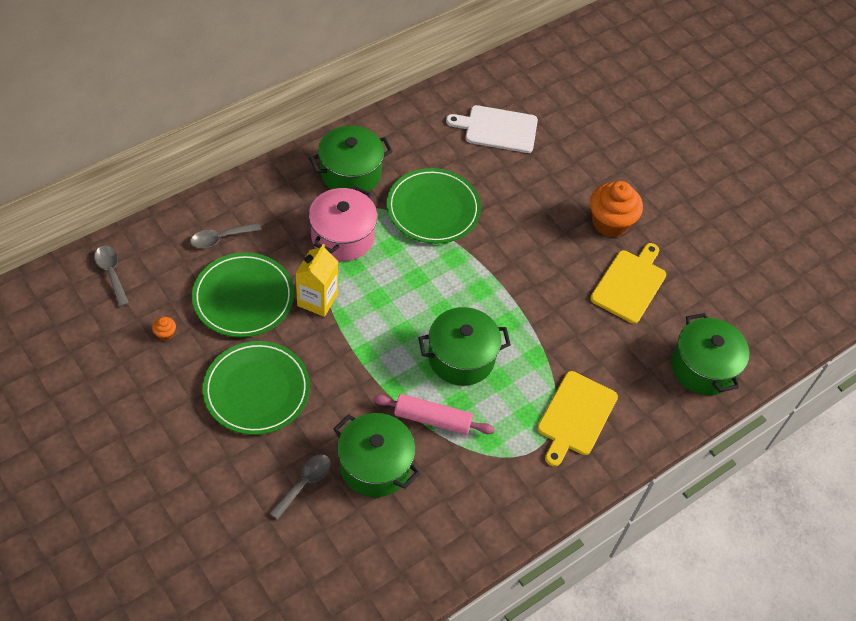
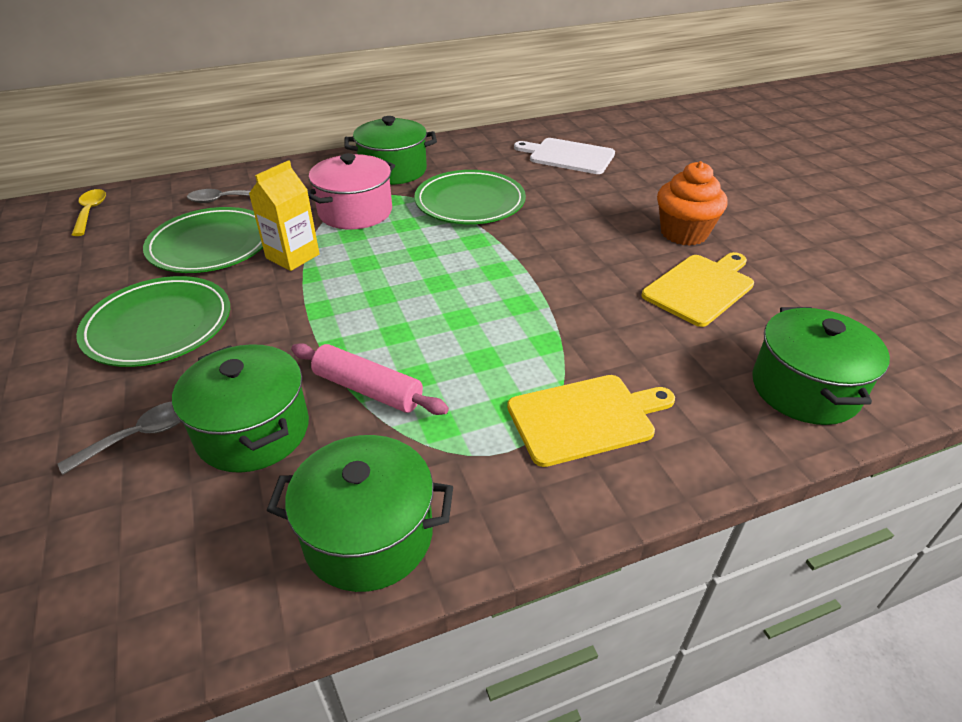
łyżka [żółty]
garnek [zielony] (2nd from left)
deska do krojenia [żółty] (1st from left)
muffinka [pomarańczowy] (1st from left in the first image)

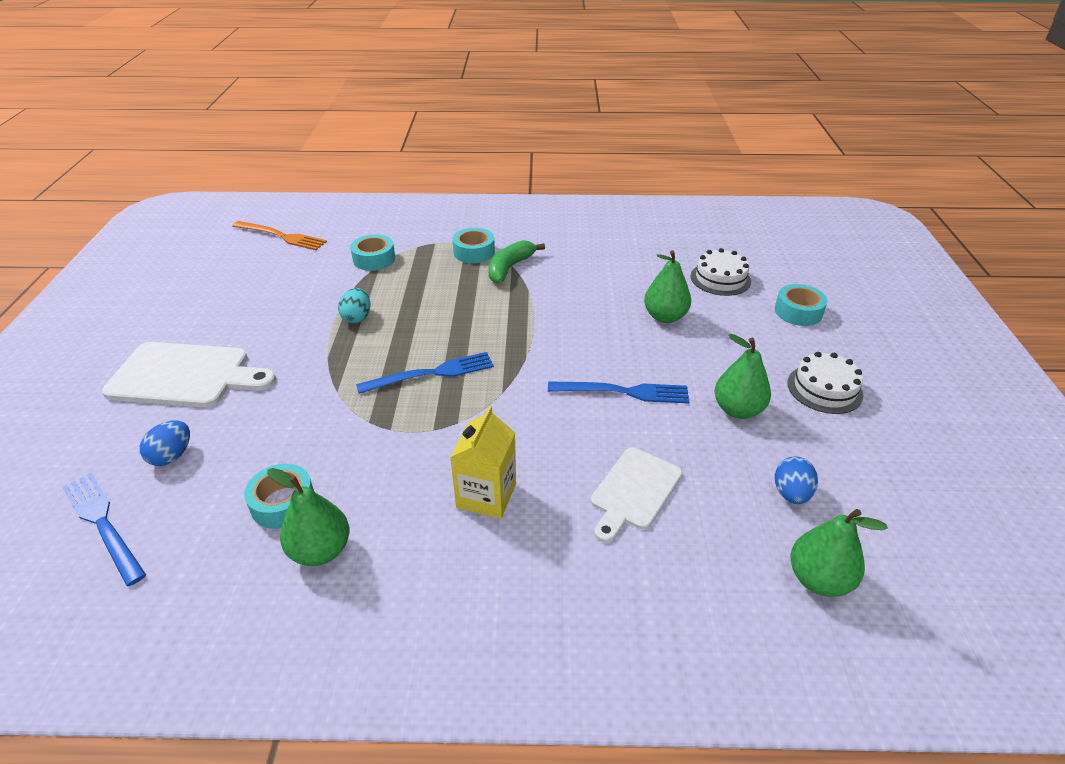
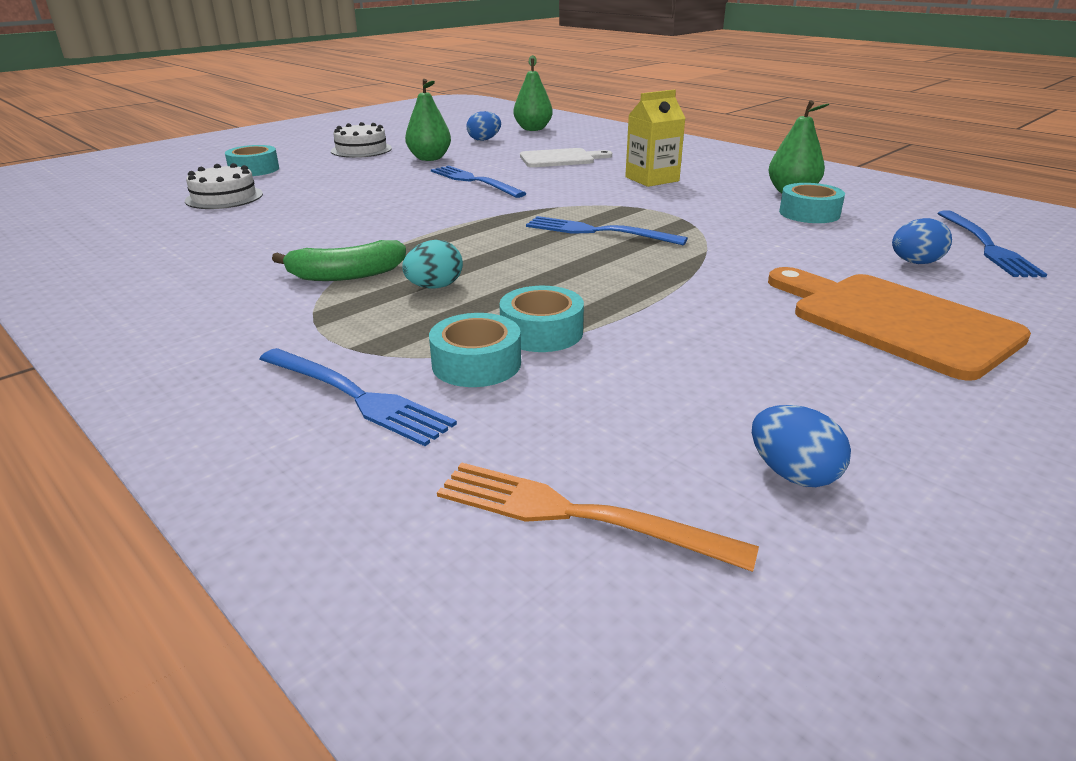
widelec [niebieski] (1st from left)
jajko [turkusowy]
widelec [pomarańczowy]
taśma klejąca [turkusowy] (3rd from left)
jajko [niebieski] (2nd from left)
deska do krojenia [pomarańczowy]
gruszka [zielony] (2nd from left in the first image)

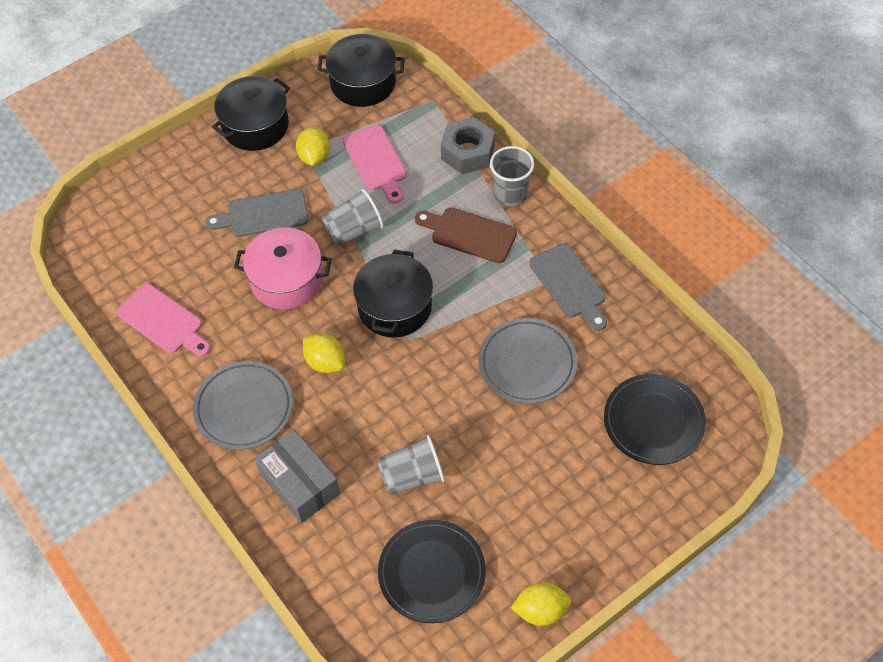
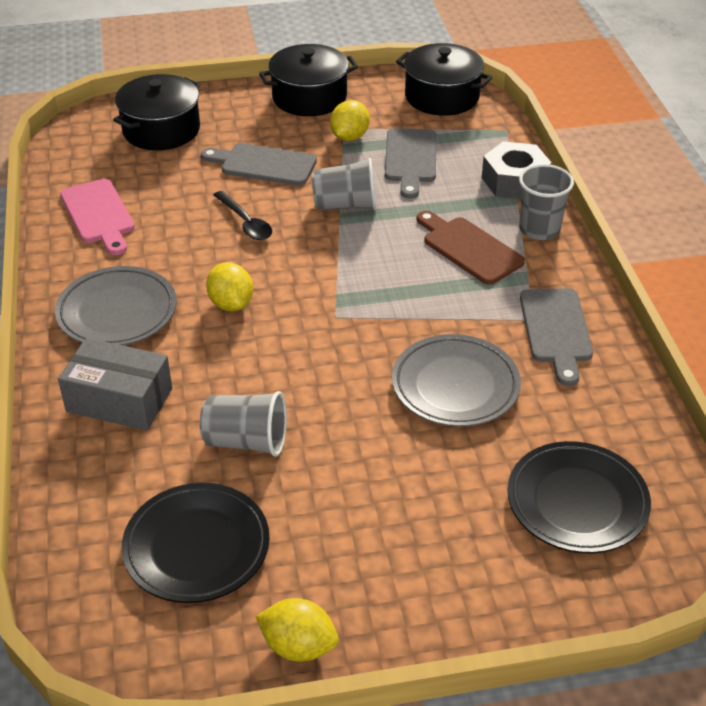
pudełko [szary]
garnek [czarny] (1st from left)
łyżka [czarny]
deska do krojenia [szary] (2nd from left)

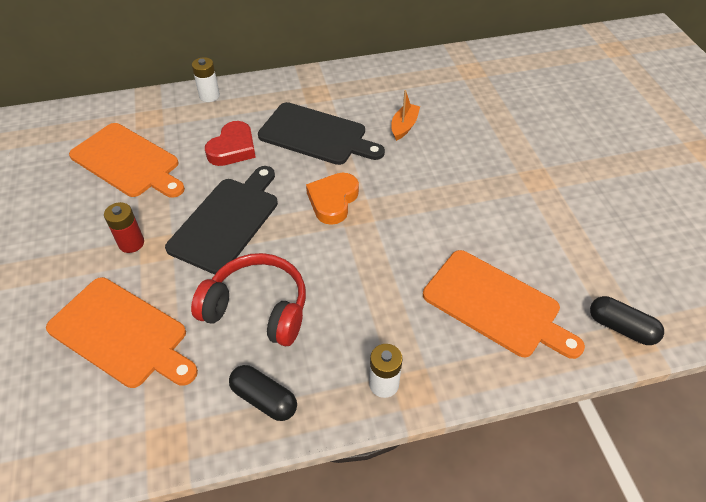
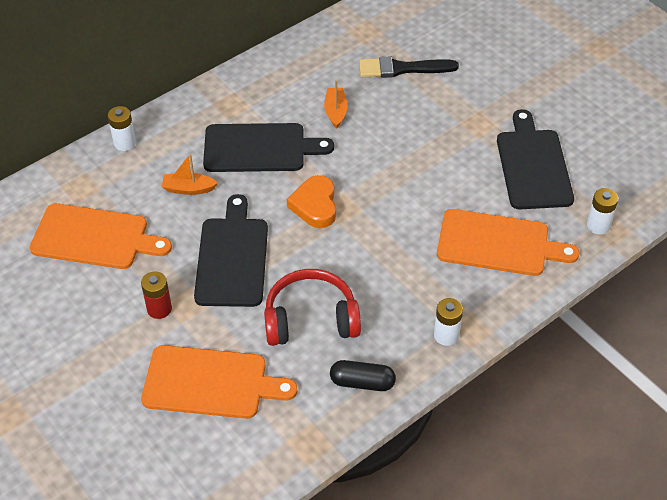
łódka [pomarańczowy] (1st from left)
pędzel [czarny]
deska do krojenia [czarny] (3rd from left)
bateria [biały] (3rd from left)

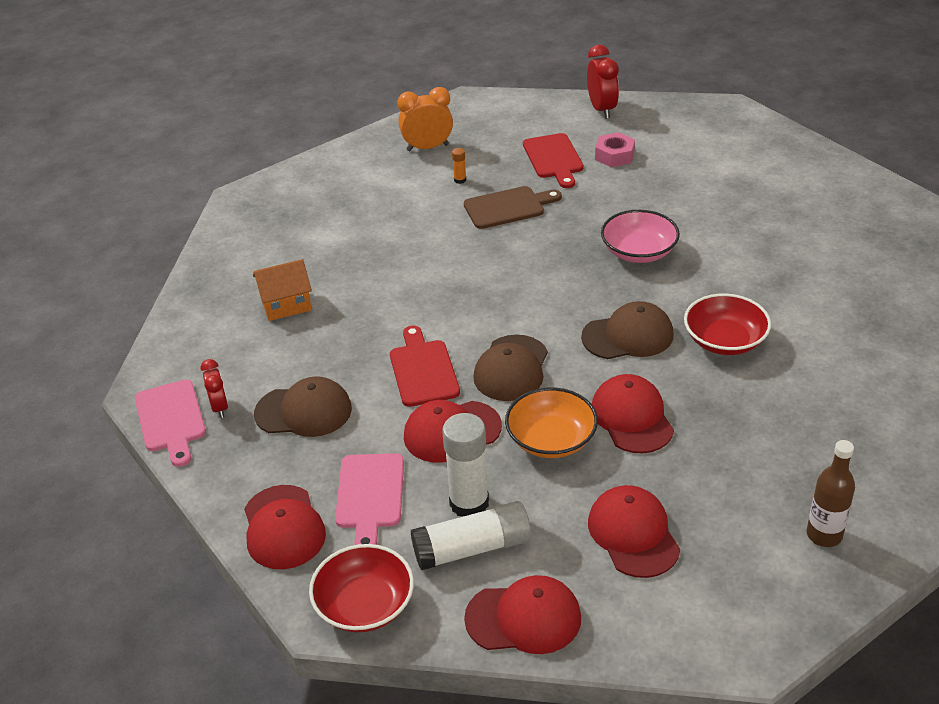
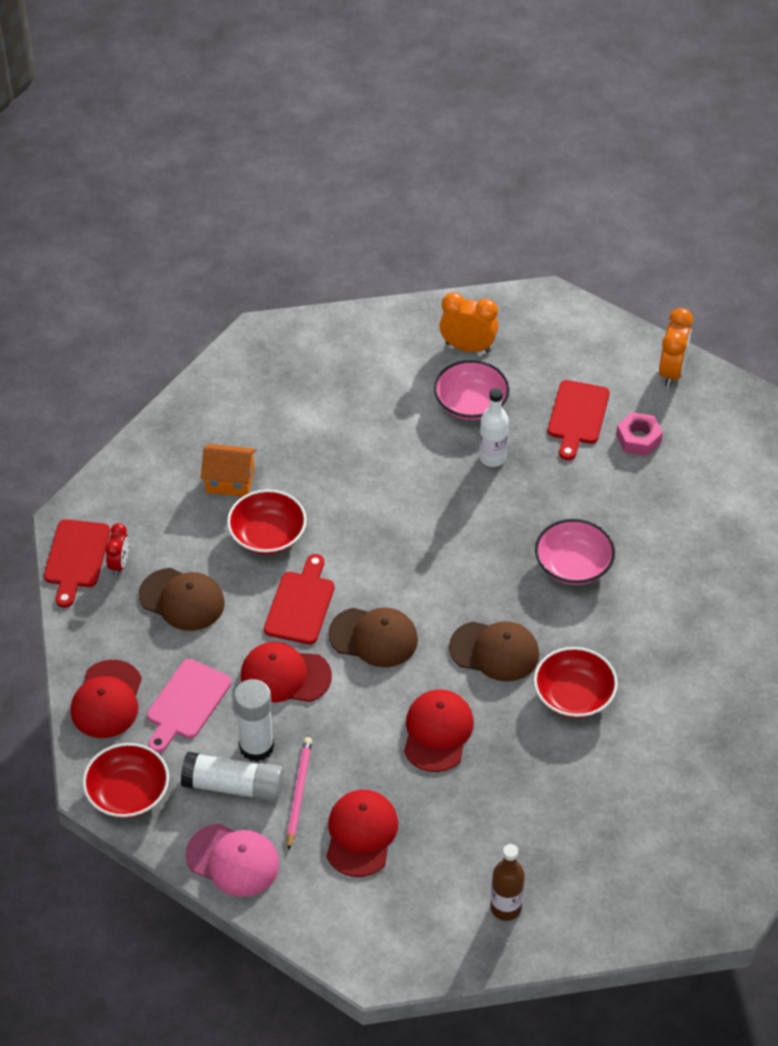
deska do krojenia [czerwony] (1st from left)
czapka [różowy]
miska [czerwony] (2nd from left)
ołówek [różowy]
czapka [brązowy] (2nd from left)
miska [różowy] (1st from left)
butelka [biały]
budzik [pomarańczowy] (2nd from left)
miska [pomarańczowy]

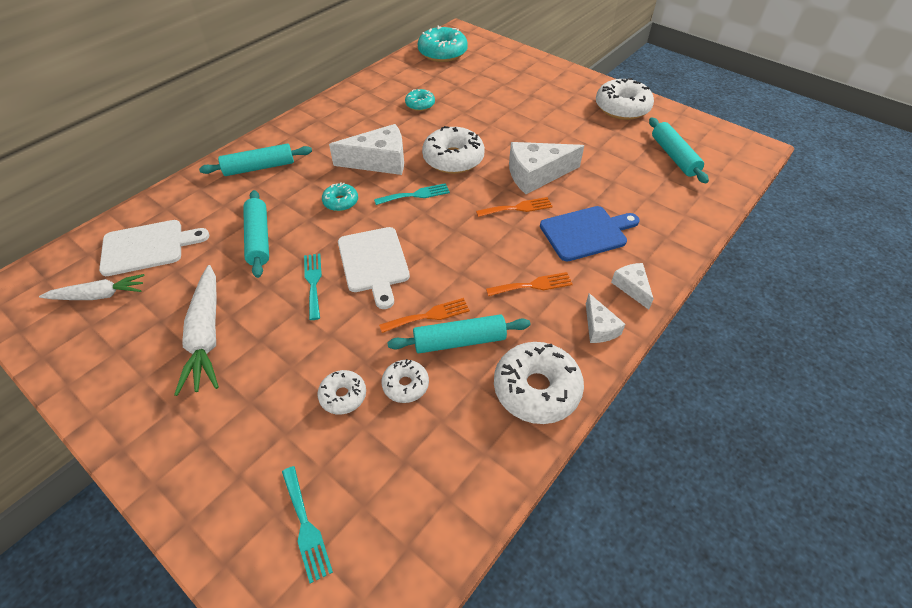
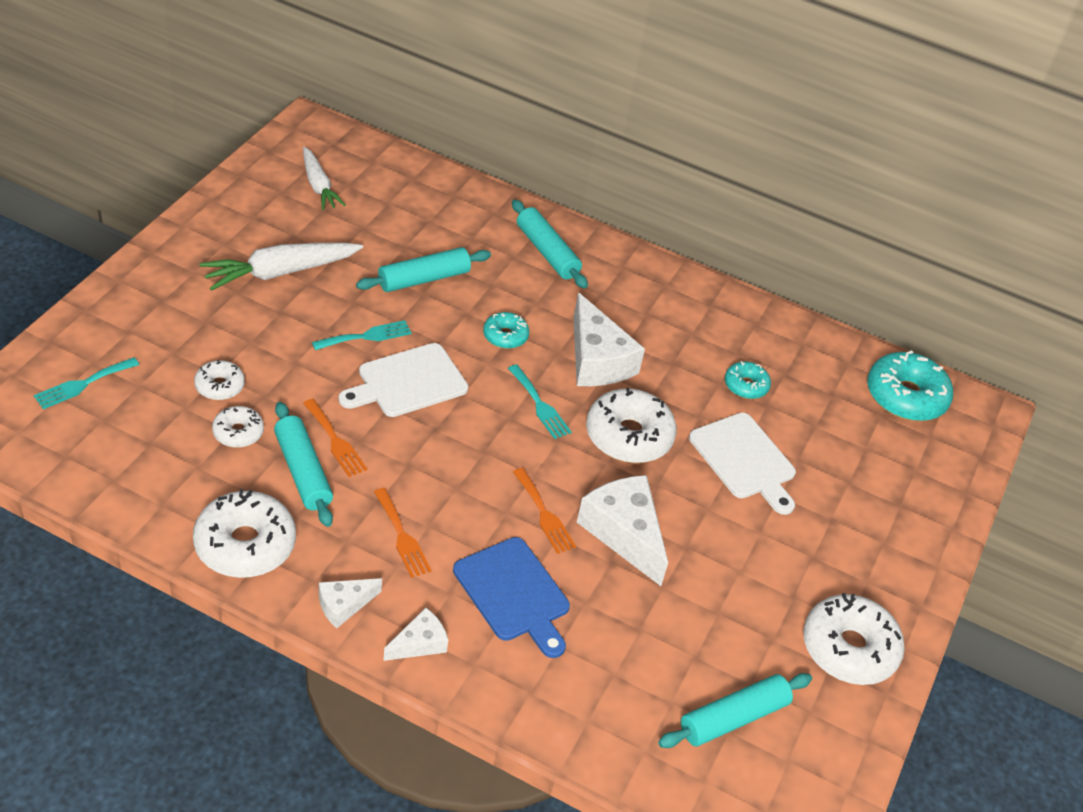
deska do krojenia [biały] (2nd from left)

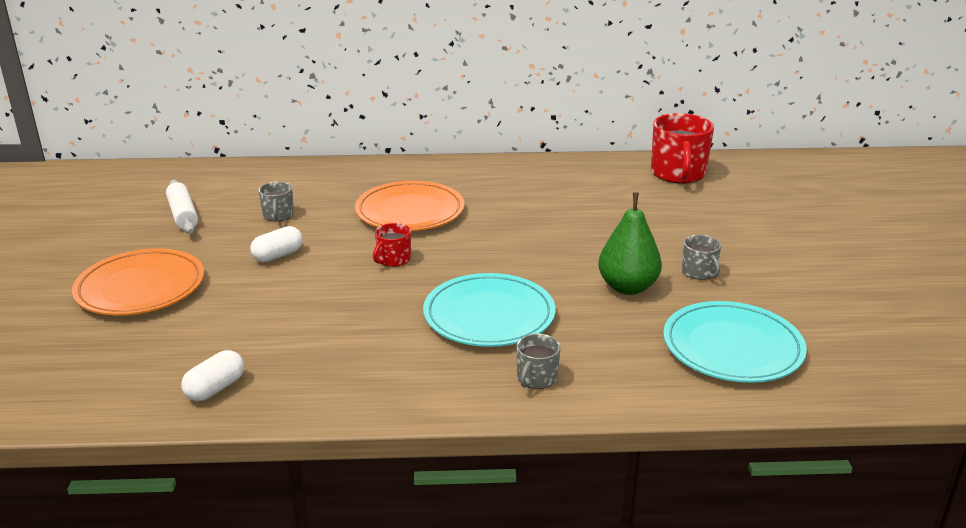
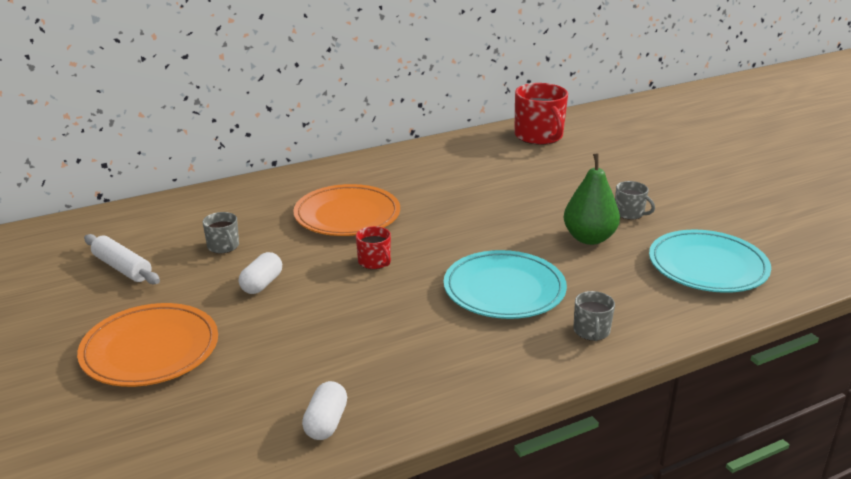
kubek [czerwony] (1st from left)

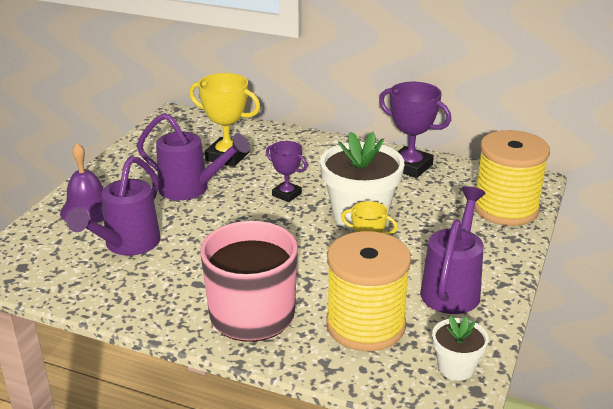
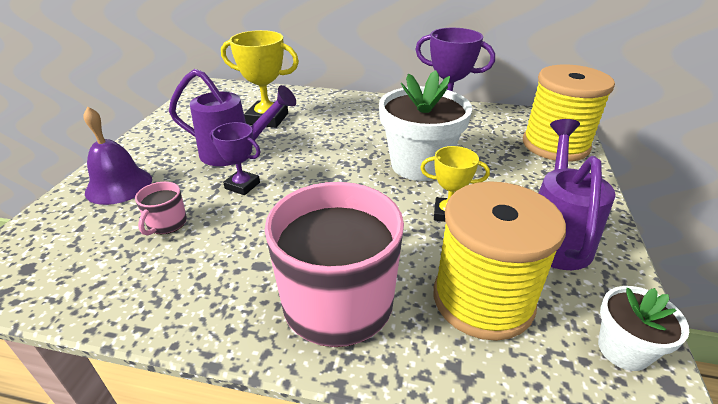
kubek [różowy] (1st from left)
puchar [fioletowy] (1st from left)

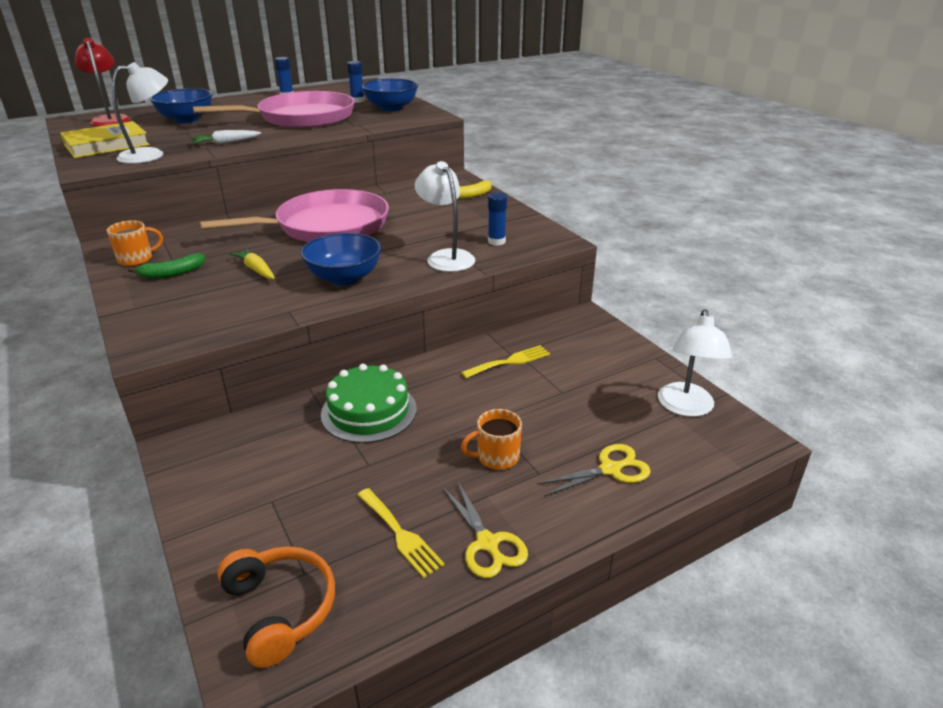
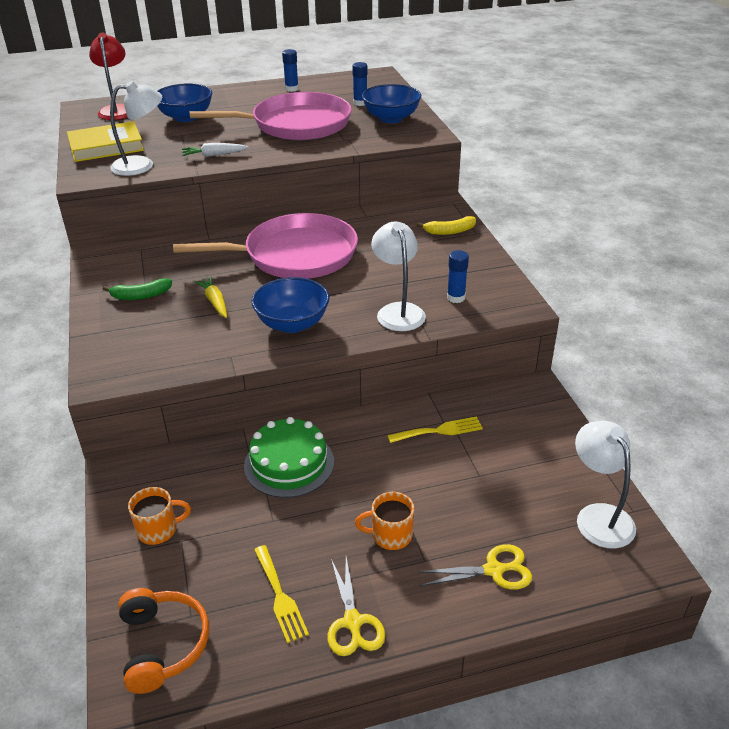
kubek [pomarańczowy] (1st from left)
lampka [biały] (3rd from left)

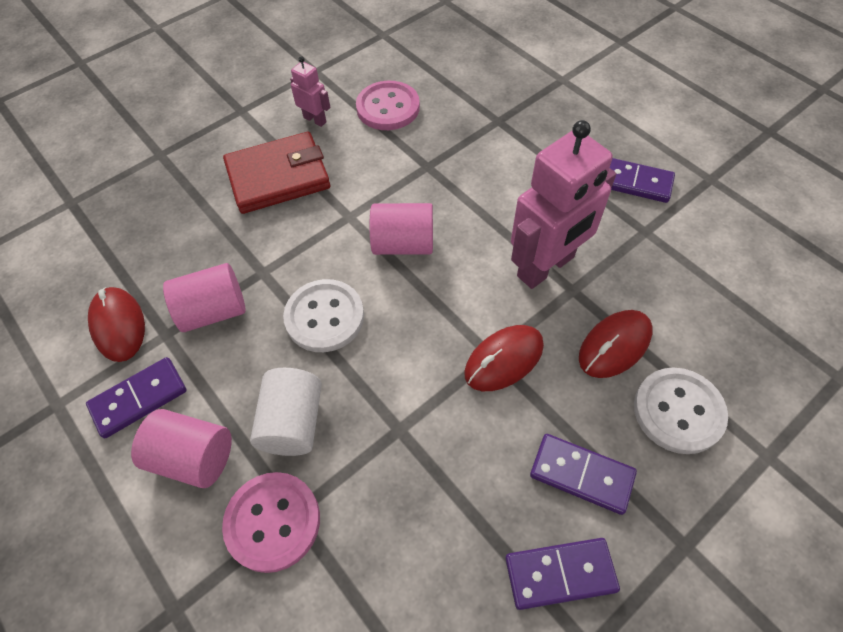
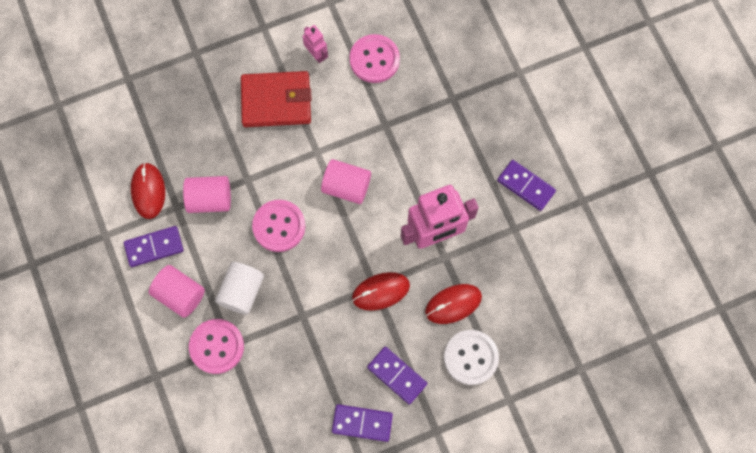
guzik [różowy] (2nd from left)

